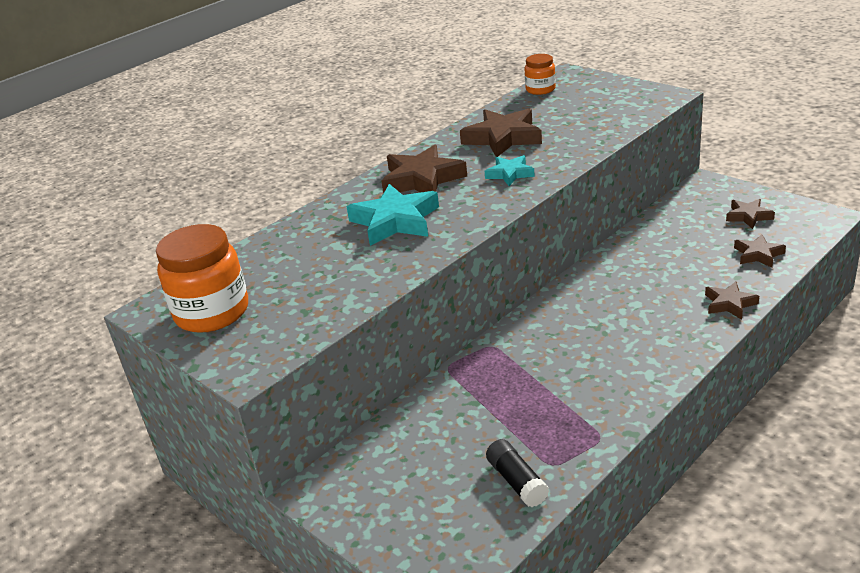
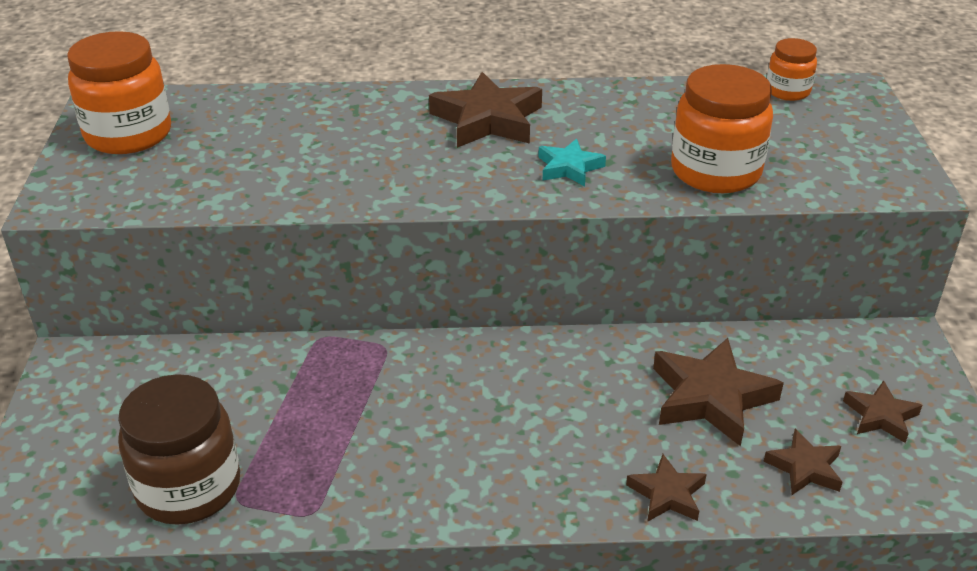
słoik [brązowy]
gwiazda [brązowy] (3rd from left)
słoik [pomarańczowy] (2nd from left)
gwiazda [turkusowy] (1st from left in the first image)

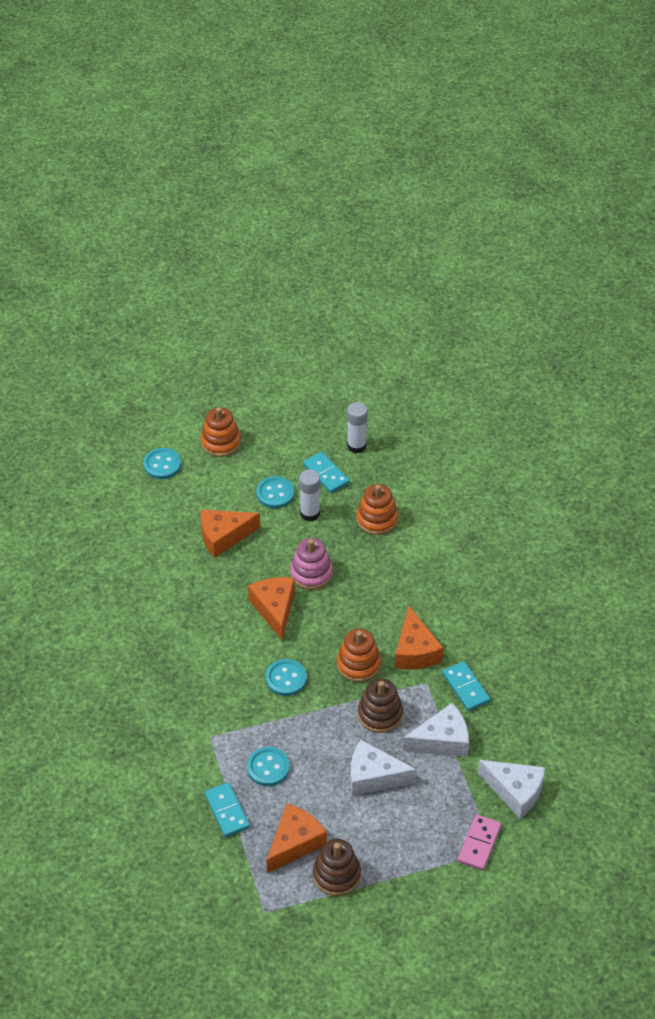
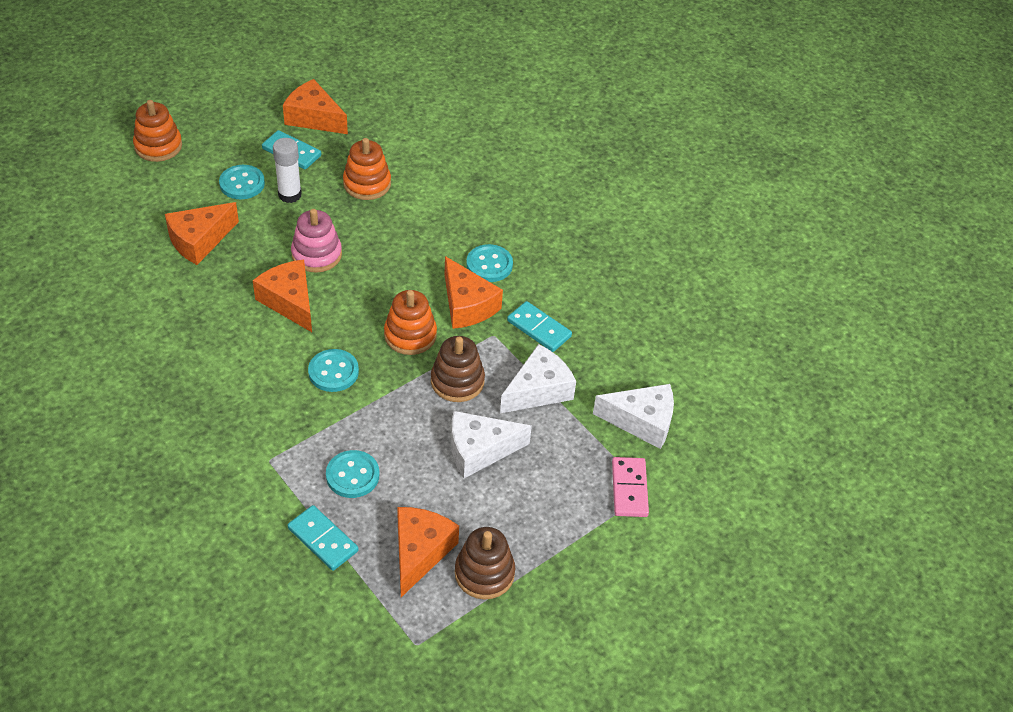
ser [pomarańczowy] (3rd from left)
guzik [turkusowy] (4th from left)

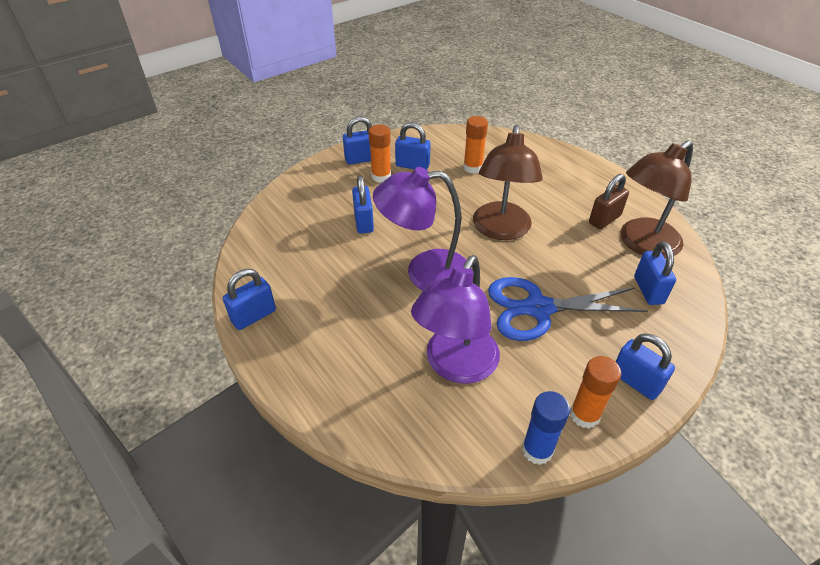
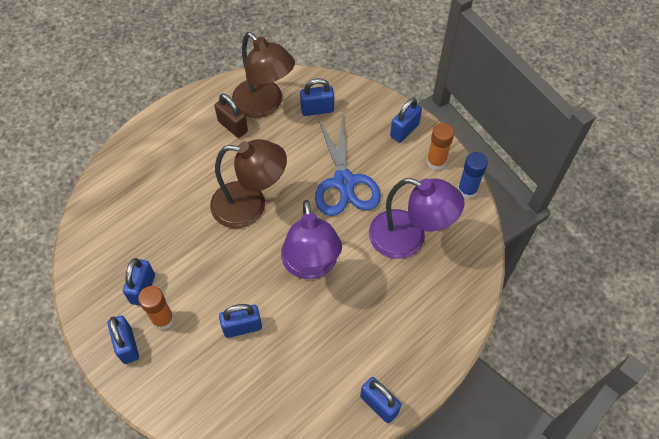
klej w sztyfcie [pomarańczowy] (2nd from left in the first image)

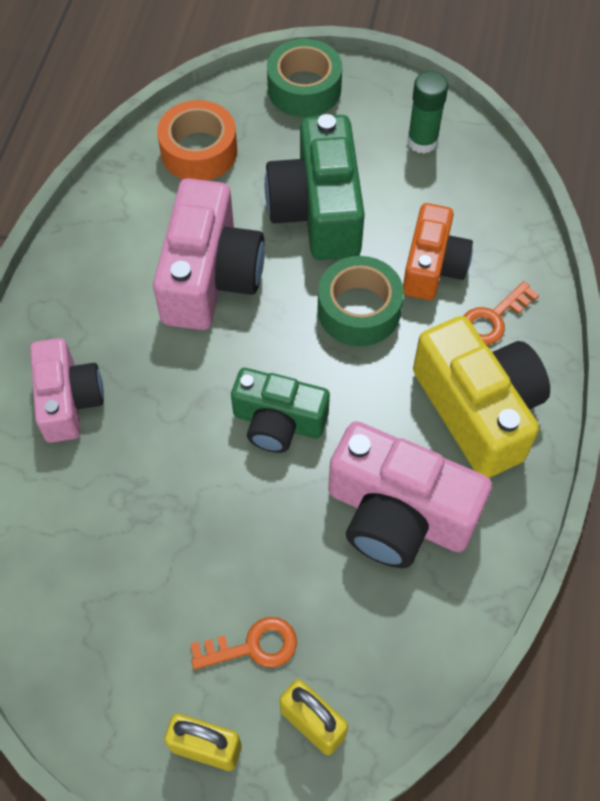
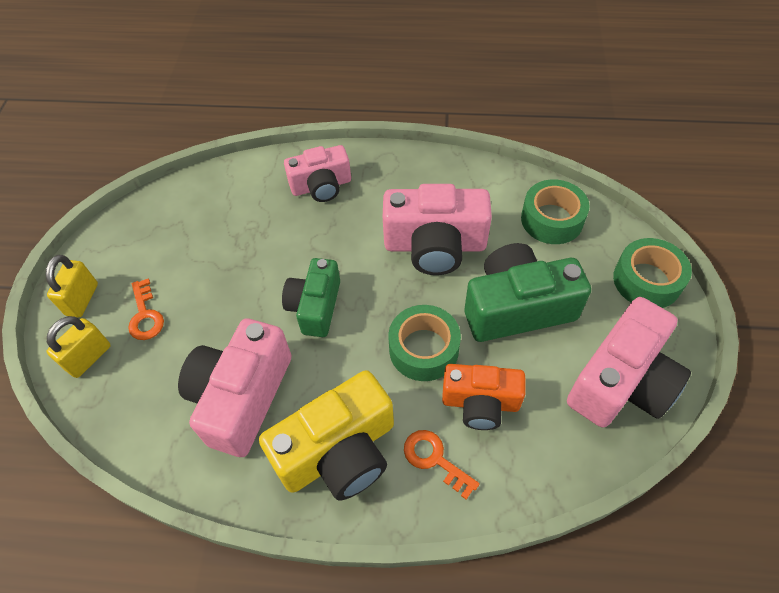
taśma klejąca [zielony] (2nd from left)
aparat fotograficzny [różowy] (4th from left)

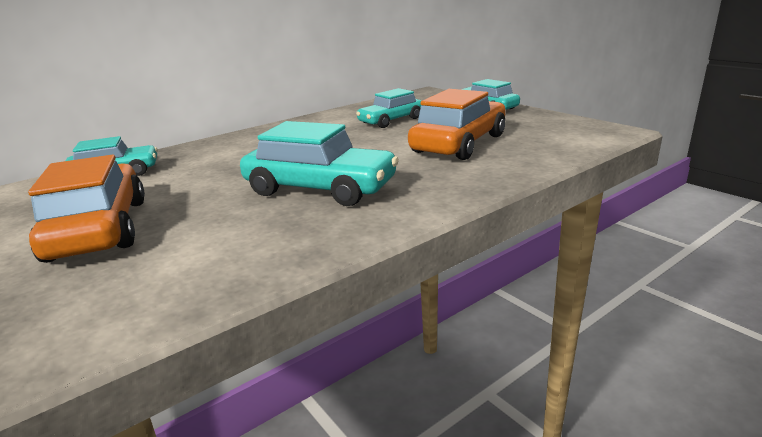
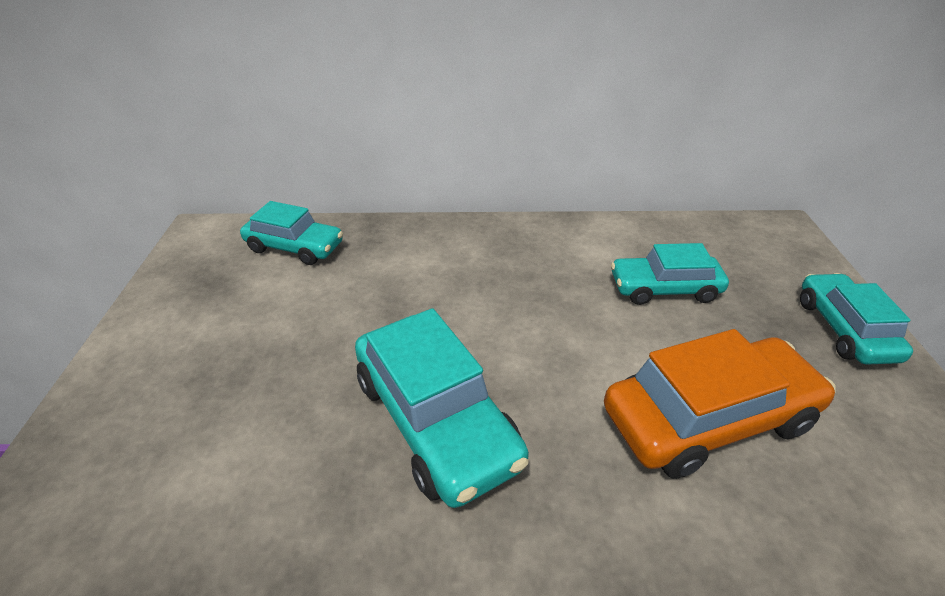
samochód [pomarańczowy] (1st from left in the first image)

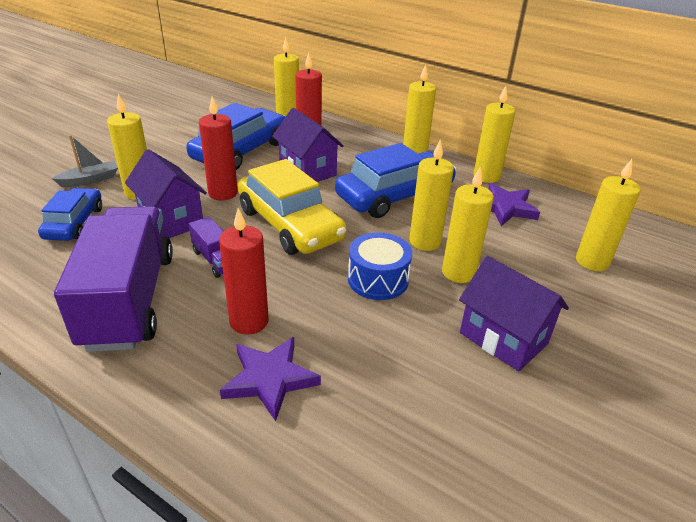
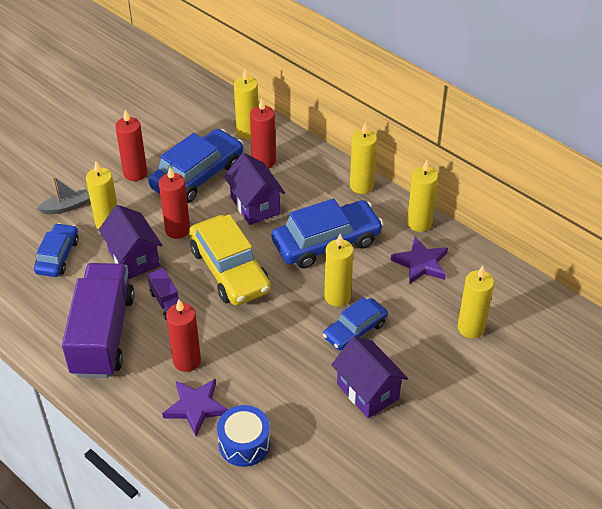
świeca [czerwony] (1st from left)
bęben [niebieski]
samochód [niebieski] (4th from left)

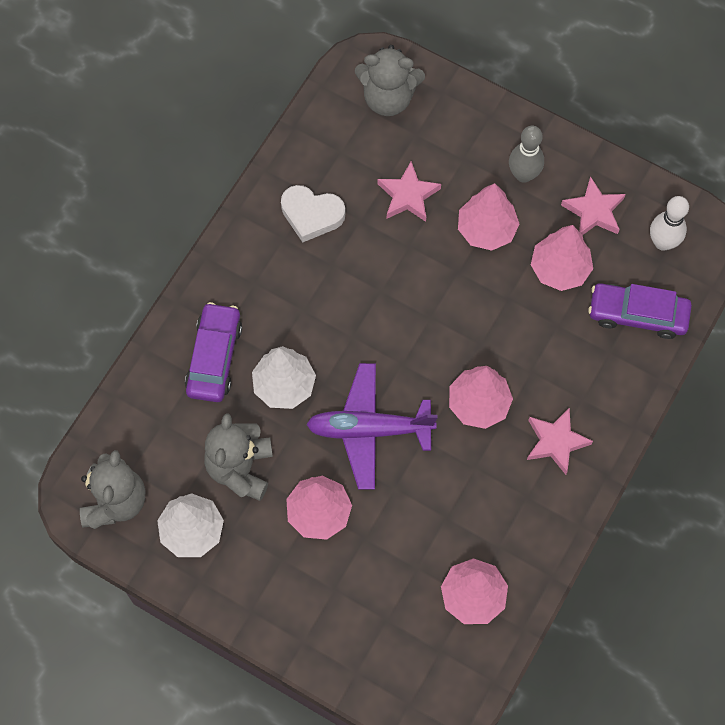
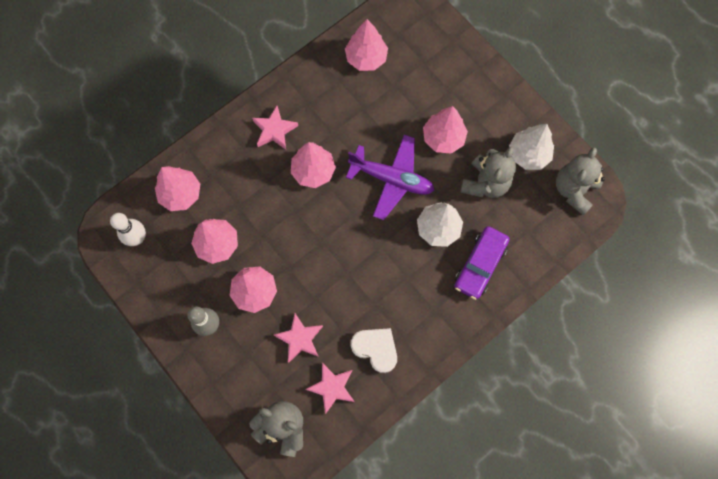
drzewko [różowy] (1st from left)
gwiazda [różowy] (3rd from left)

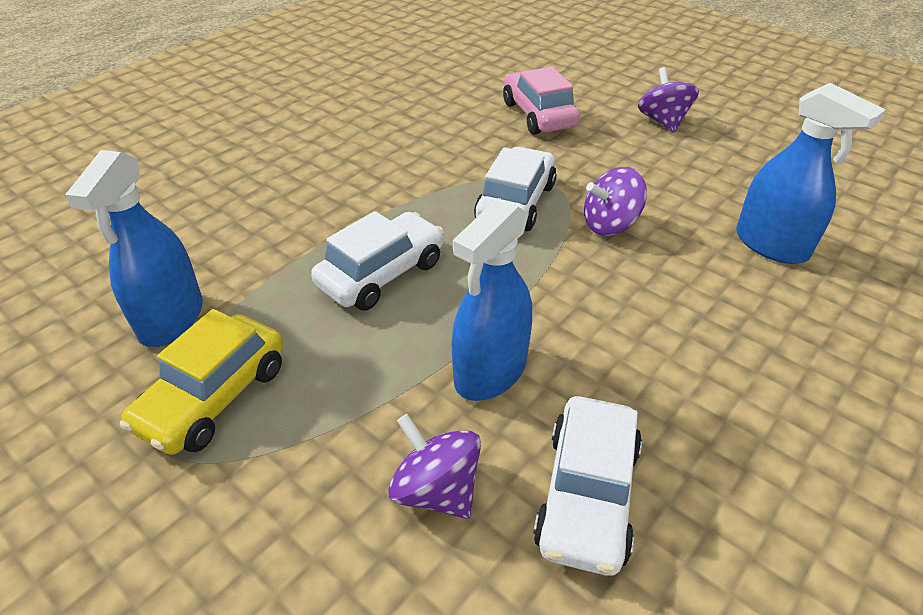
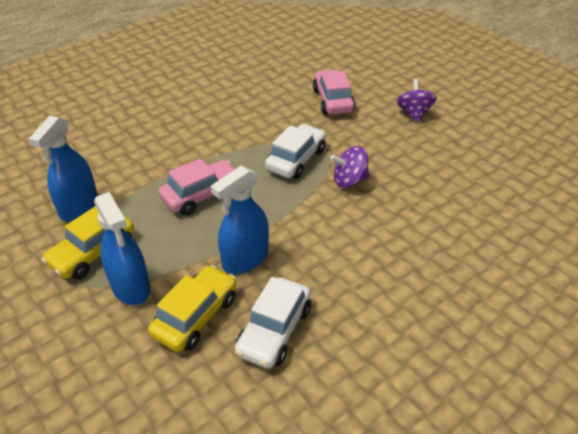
spryskiwacz [niebieski] (2nd from left)
samochód [żółty] (2nd from left)
samochód [różowy] (1st from left)

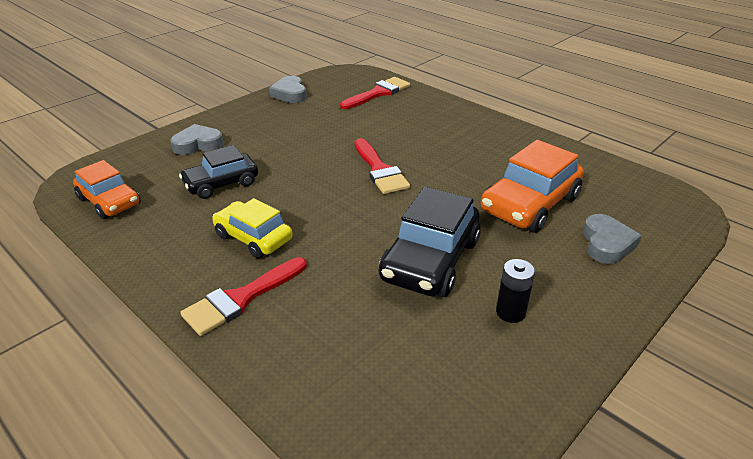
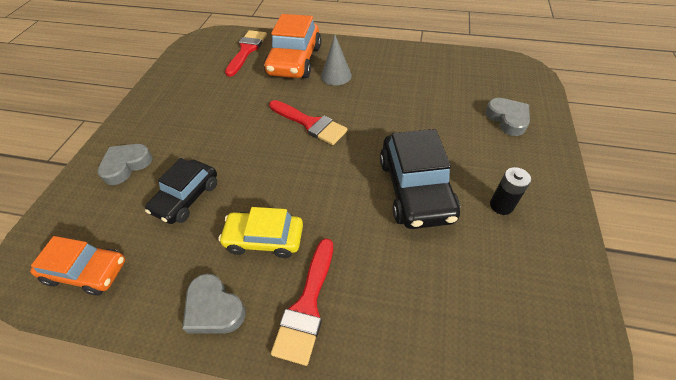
serce [szary] (2nd from left)
samochód [pomarańczowy] (2nd from left)
stożek [szary]

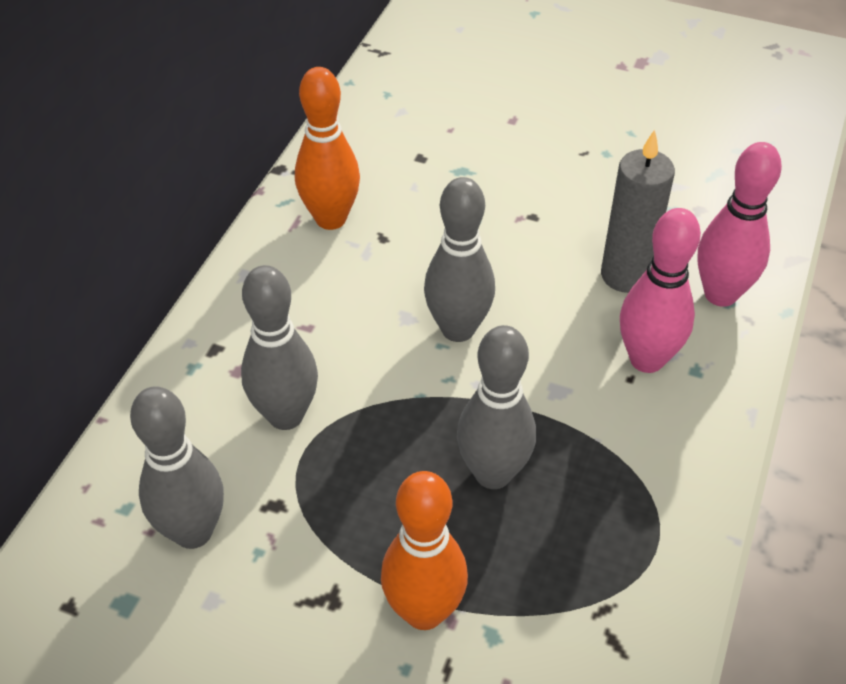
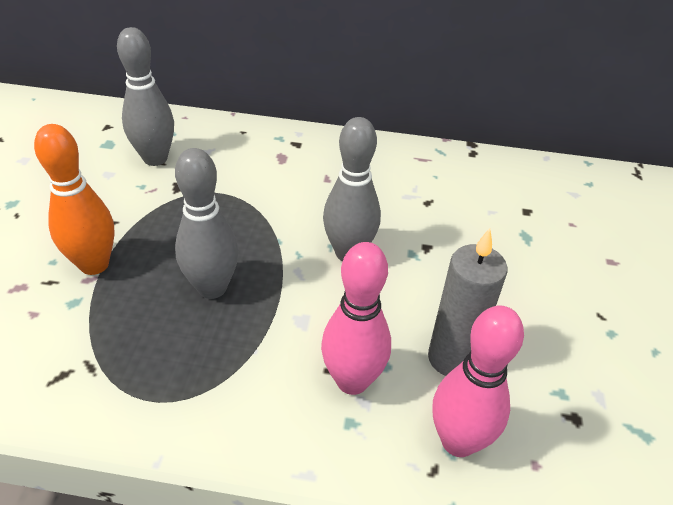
kręgiel [szary] (2nd from left in the first image)
kręgiel [pomarańczowy] (1st from left in the first image)

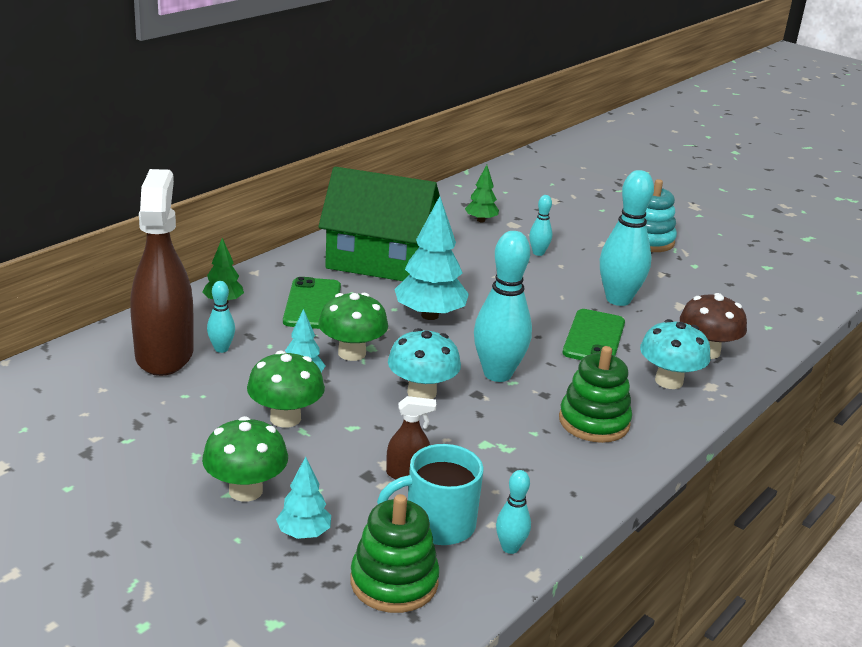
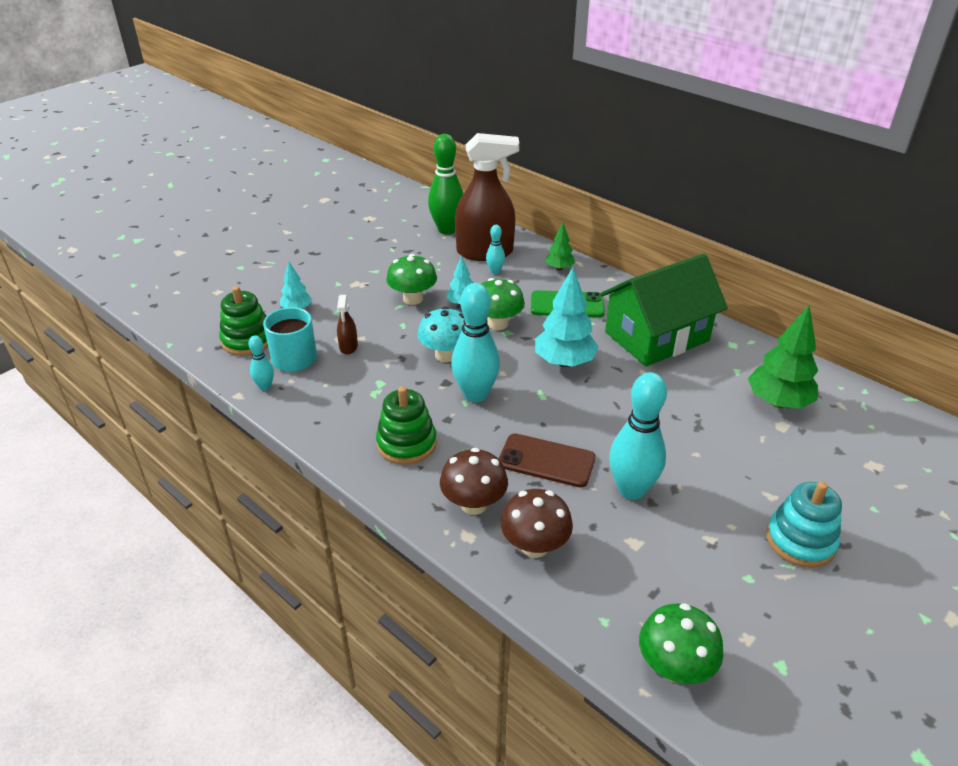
kręgiel [zielony]
grzyb [brązowy] (1st from left)
telefon [brązowy]
domek [zielony]
grzyb [zielony] (3rd from left)
drzewko [zielony] (2nd from left)
kręgiel [turkusowy] (4th from left in the first image)

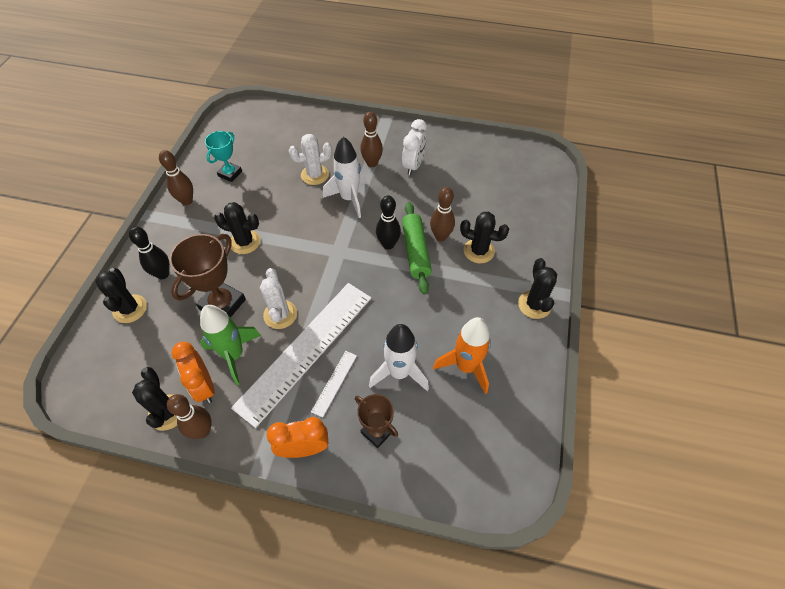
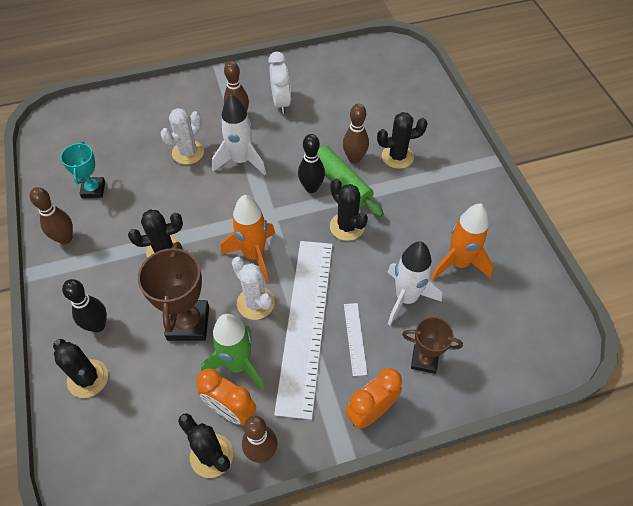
rakieta [pomarańczowy] (1st from left)
kaktus [czarny] (4th from left)

